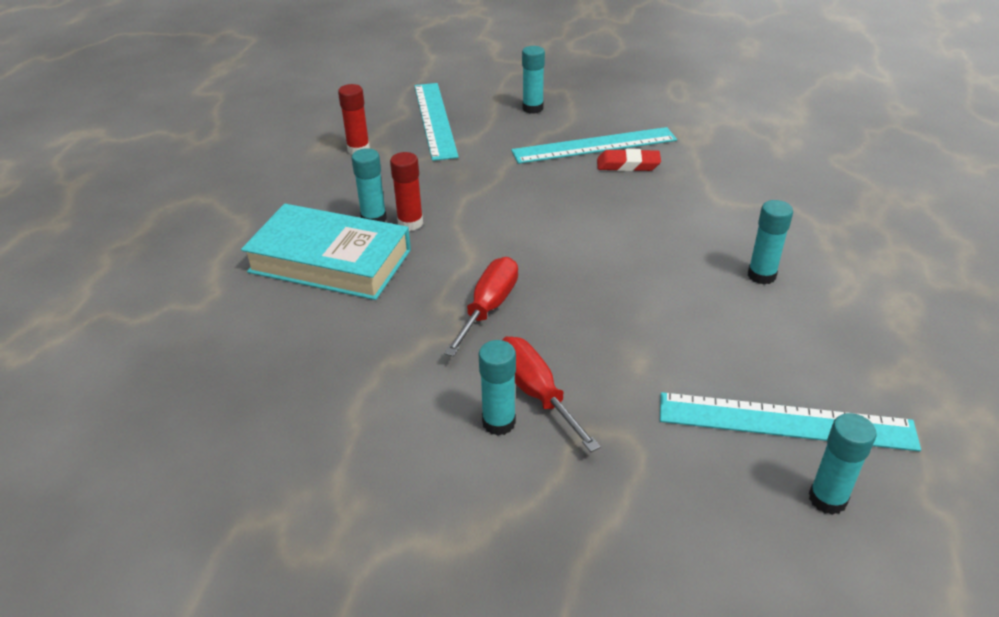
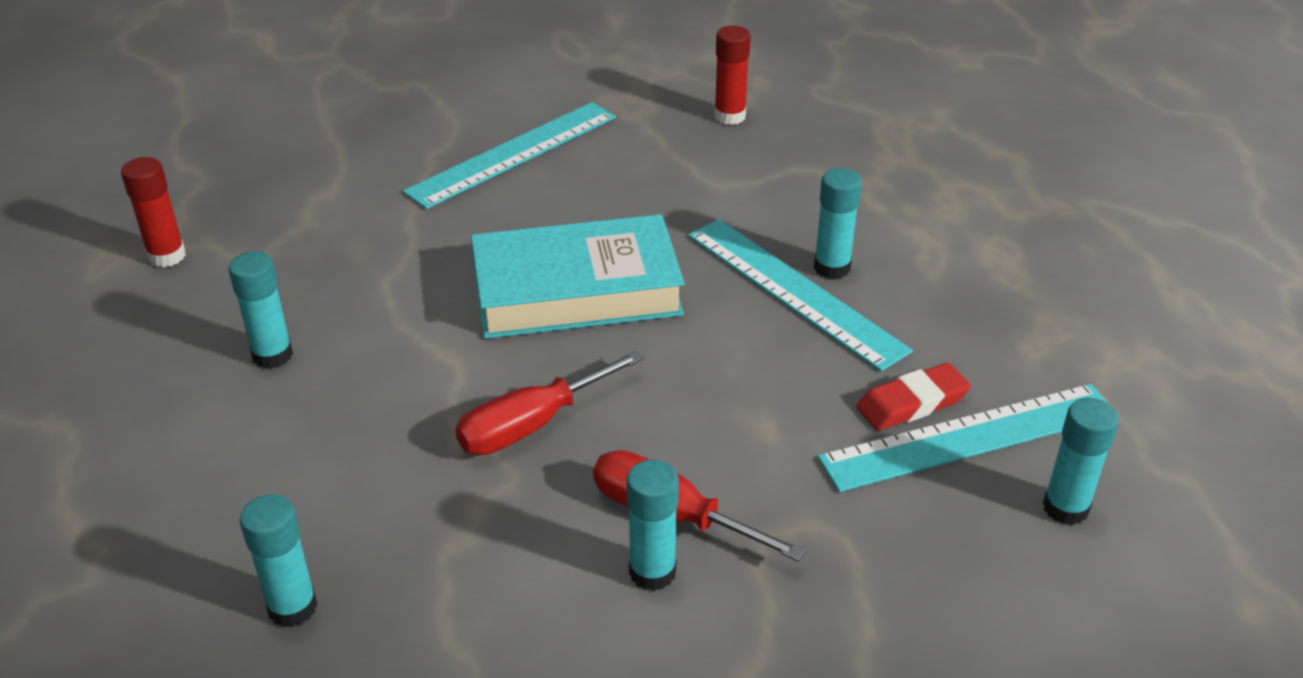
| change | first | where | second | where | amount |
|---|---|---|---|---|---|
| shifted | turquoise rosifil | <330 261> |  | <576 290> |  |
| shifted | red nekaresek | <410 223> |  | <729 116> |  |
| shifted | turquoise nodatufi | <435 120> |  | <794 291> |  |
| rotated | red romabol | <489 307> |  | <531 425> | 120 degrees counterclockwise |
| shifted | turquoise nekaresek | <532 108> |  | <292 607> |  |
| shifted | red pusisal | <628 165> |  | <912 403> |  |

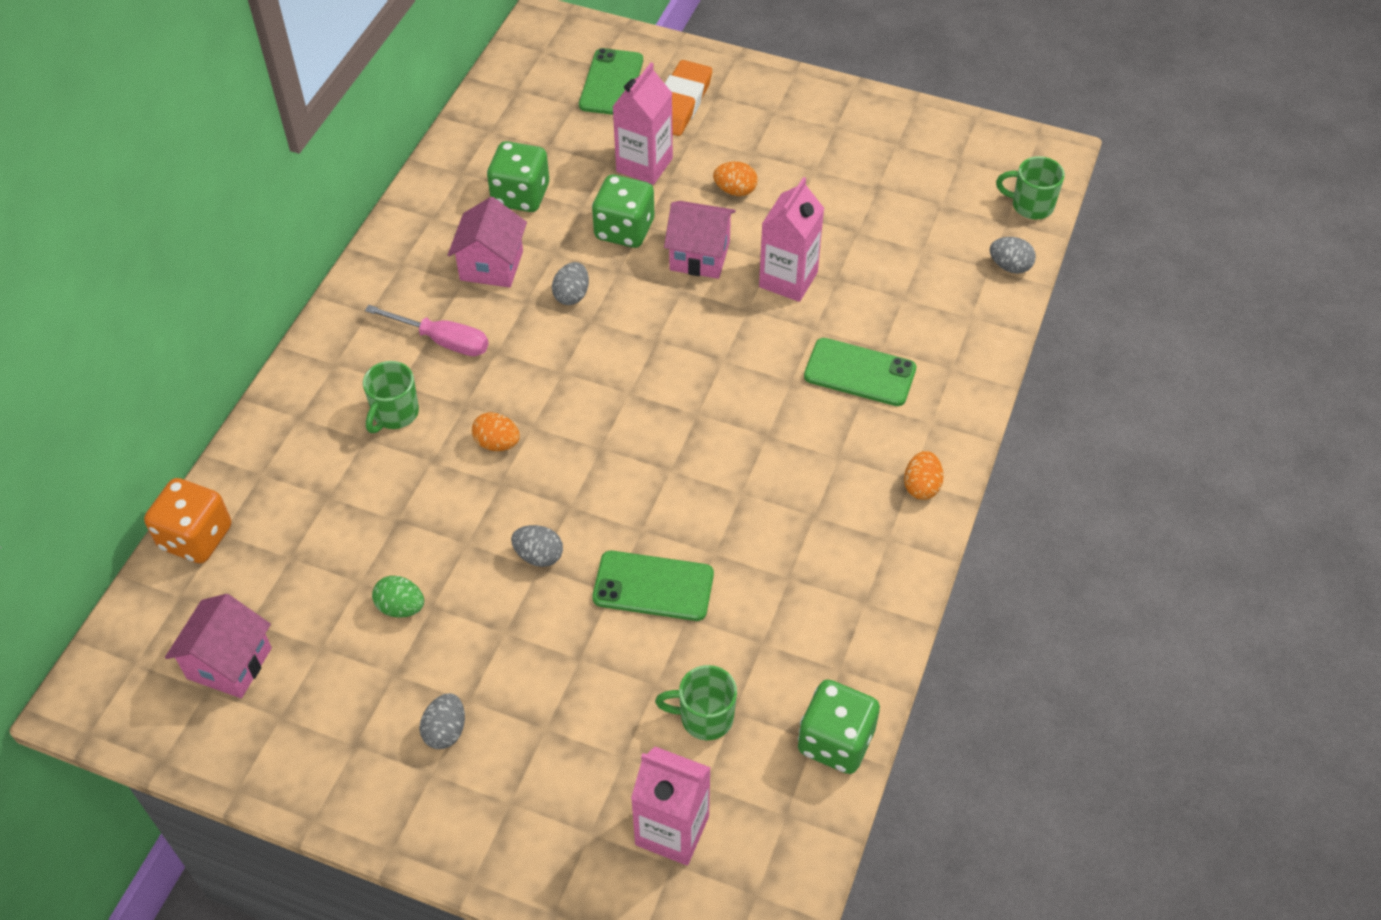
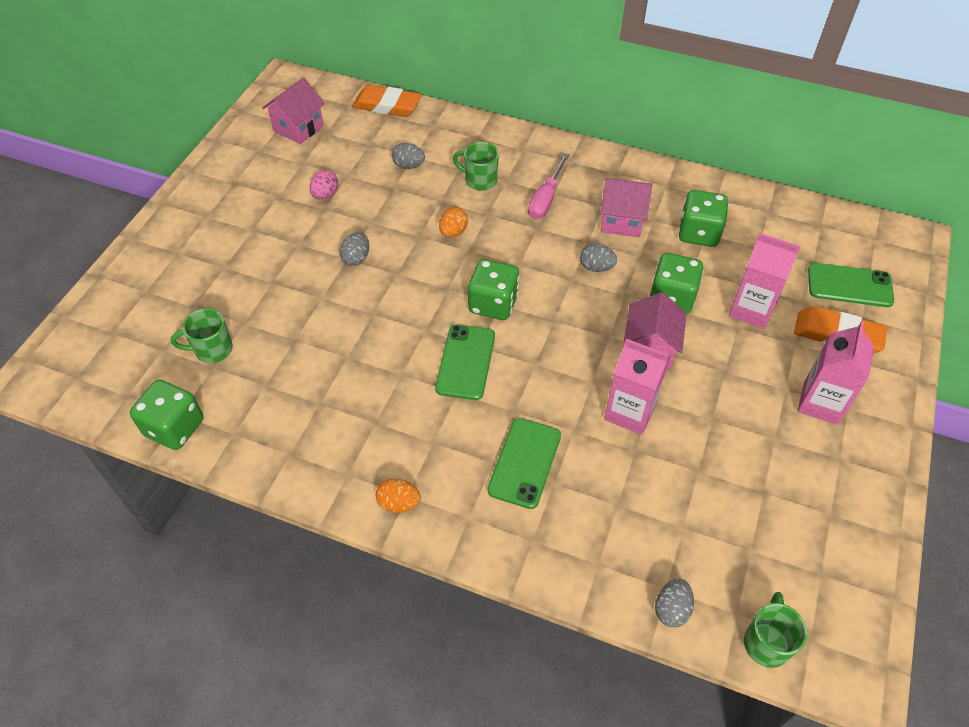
| change | first | where | second | where | amount |
|---|---|---|---|---|---|
| swapped | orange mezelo | <196 537> | orange pusisal | <387 105> |  |
| rotated | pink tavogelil | <229 663> |  | <298 128> | 75 degrees counterclockwise |
| repainted | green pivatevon | <401 607> | pink pivatevon | <325 194> |  |
| shifted | grey pivatevon | <445 731> |  | <409 165> |  |
| shifted | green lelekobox | <653 586> |  | <466 362> |  |
| shifted | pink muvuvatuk | <672 830> |  | <820 403> |  |
| rotated | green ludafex | <704 717> |  | <212 350> | 105 degrees counterclockwise |
| gone | orange pivatevon | <735 190> |  |  |  |
| new |  |  | green mezelo | <493 304> |  |

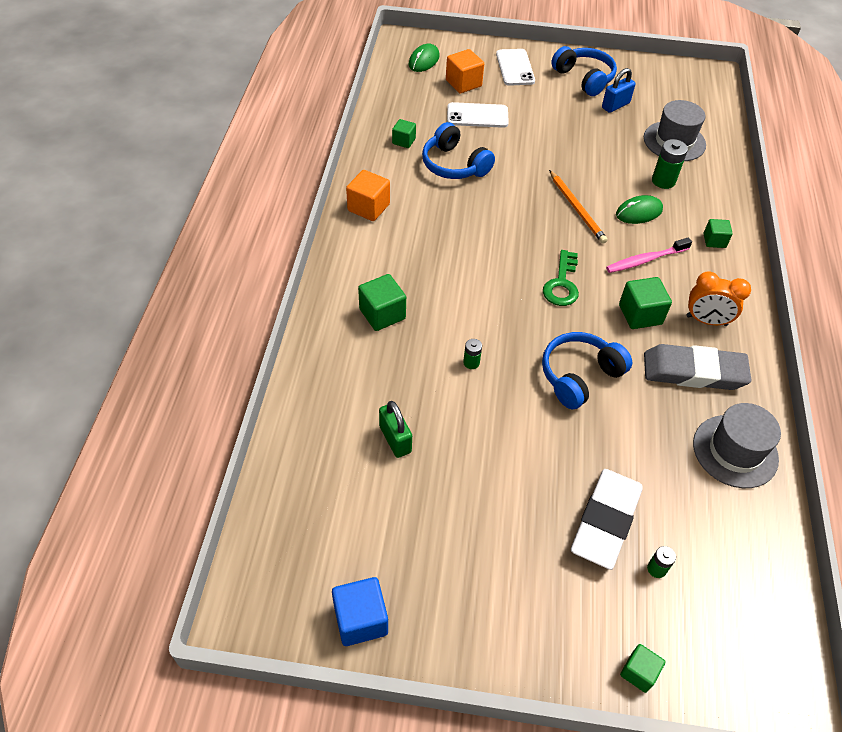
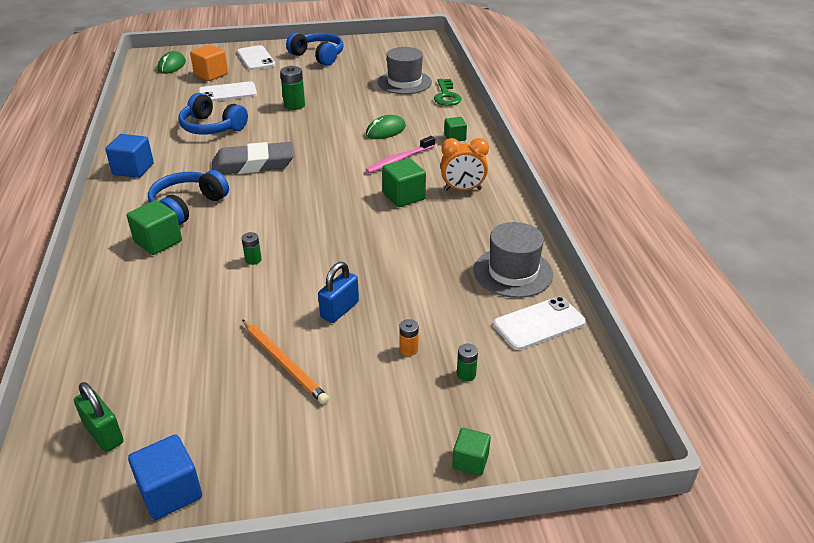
| change | first | where | second | where | amount |
|---|---|---|---|---|---|
| repainted | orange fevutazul | <368 207> | blue fevutazul | <133 169> |  |
| shifted | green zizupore | <395 439> |  | <104 434> |  |
| gone | green fevutazul | <404 141> |  |  |  |
| shifted | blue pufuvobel | <579 376> |  | <187 206> |  |
| shifted | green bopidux | <562 284> |  | <446 96> |  |
| shifted | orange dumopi | <576 208> |  | <284 363> |  |
| swapped | white pusisal | <605 521> | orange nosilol | <408 349> |  |
| shifted | blue zizupore | <615 105> |  | <340 310> |  |
| shifted | grey pusisal | <693 372> |  | <253 164> |  |
| shifted | green nosilol | <663 181> |  | <294 105> |  |
| new |  |  | white lelekobox | <539 323> |  |

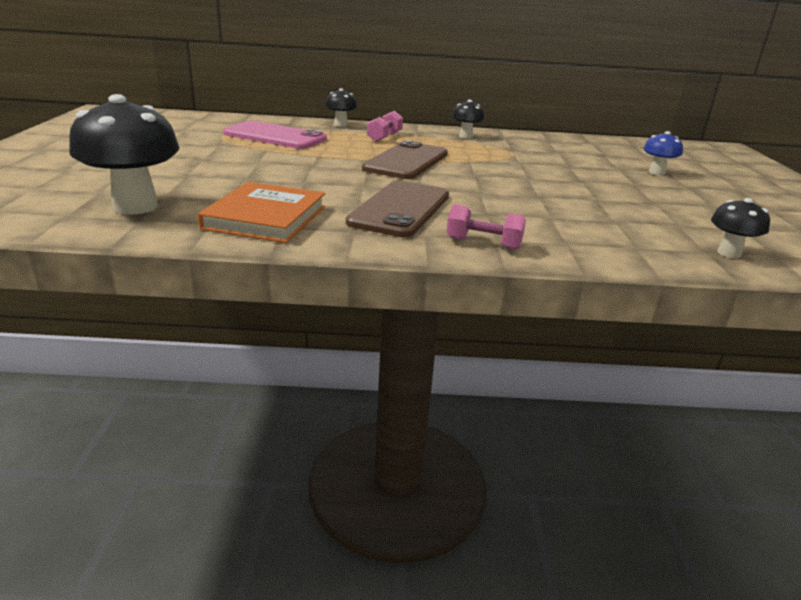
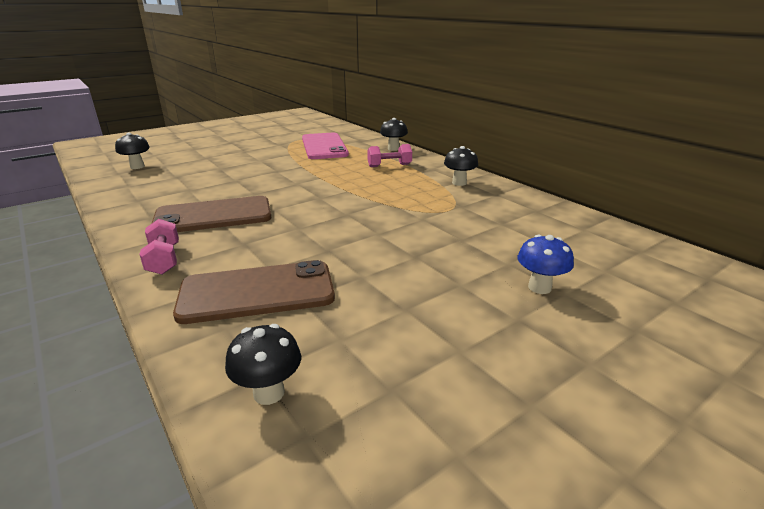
| change | first | where | second | where | amount |
|---|---|---|---|---|---|
| scaled | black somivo | <135 206> |  | <137 167> | x0.52 |
| gone | orange rosifil | <265 217> |  |  |  |
| shifted | brown lelekobox | <406 161> |  | <257 292> |  |

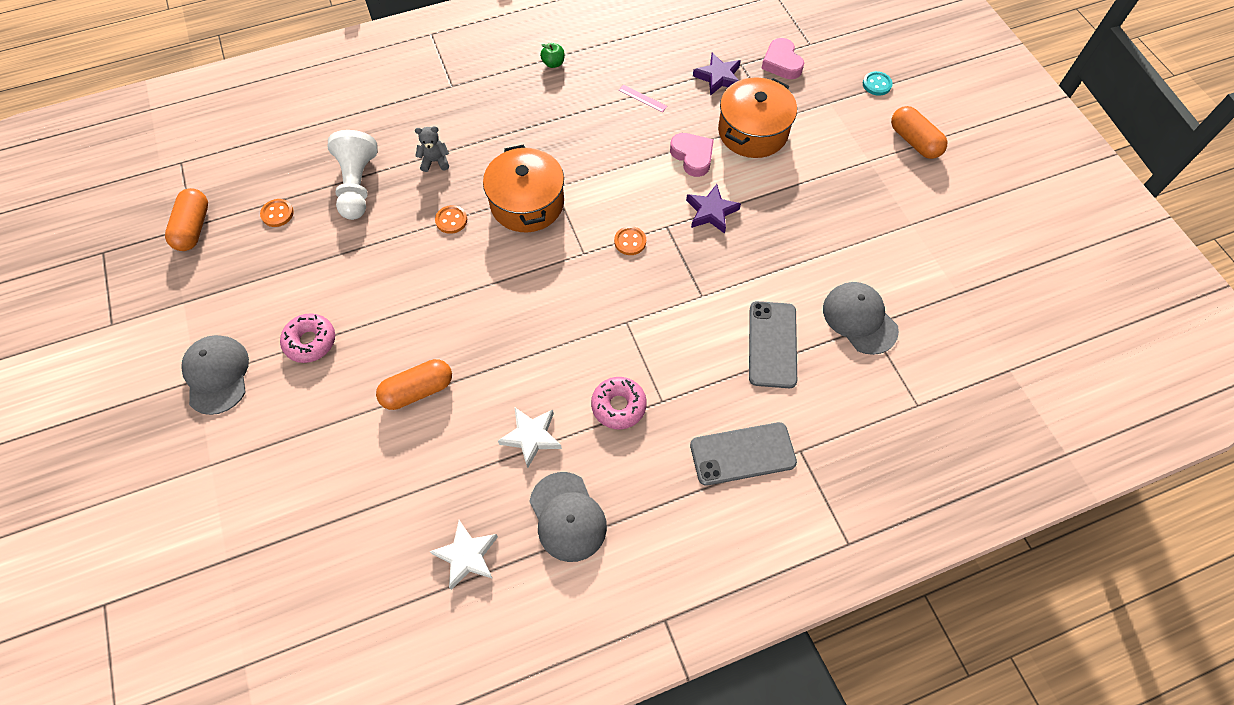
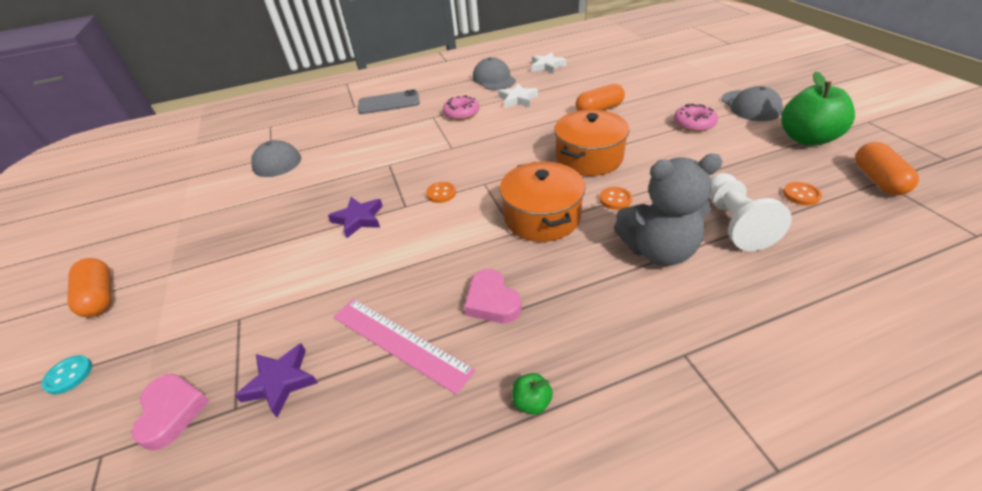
| change | first | where | second | where | amount |
|---|---|---|---|---|---|
| scaled | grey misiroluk | <435 161> |  | <658 250> | x2.23 |
| scaled | pink nodatufi | <642 98> |  | <400 342> | x2.25 |
| shifted | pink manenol | <692 156> |  | <492 301> |  |
| shifted | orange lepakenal | <753 131> |  | <588 157> |  |
| gone | grey lelekobox | <772 344> |  |  |  |
| new |  |  | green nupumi | <806 139> |  |

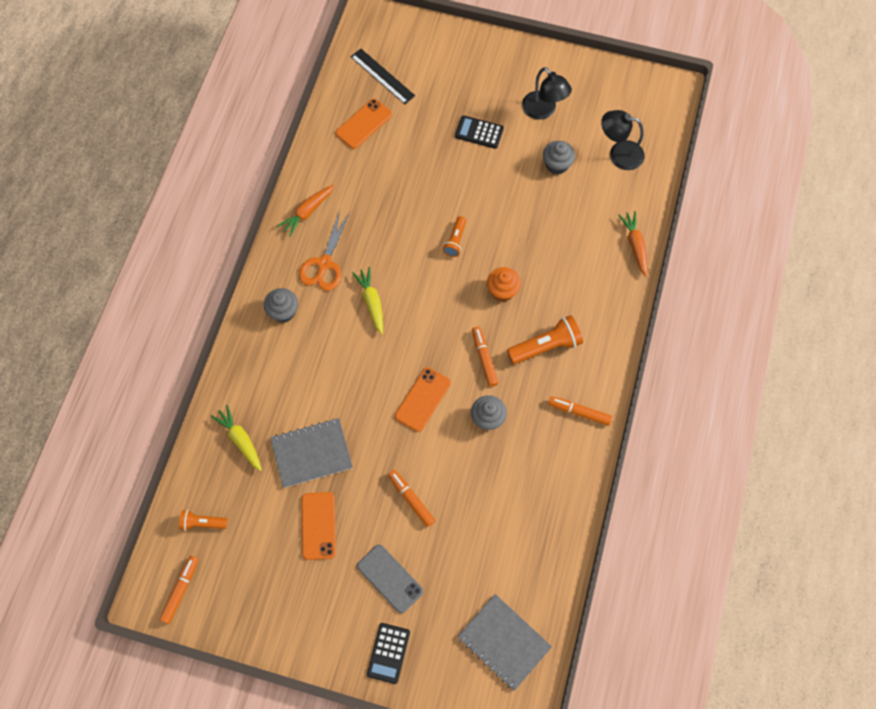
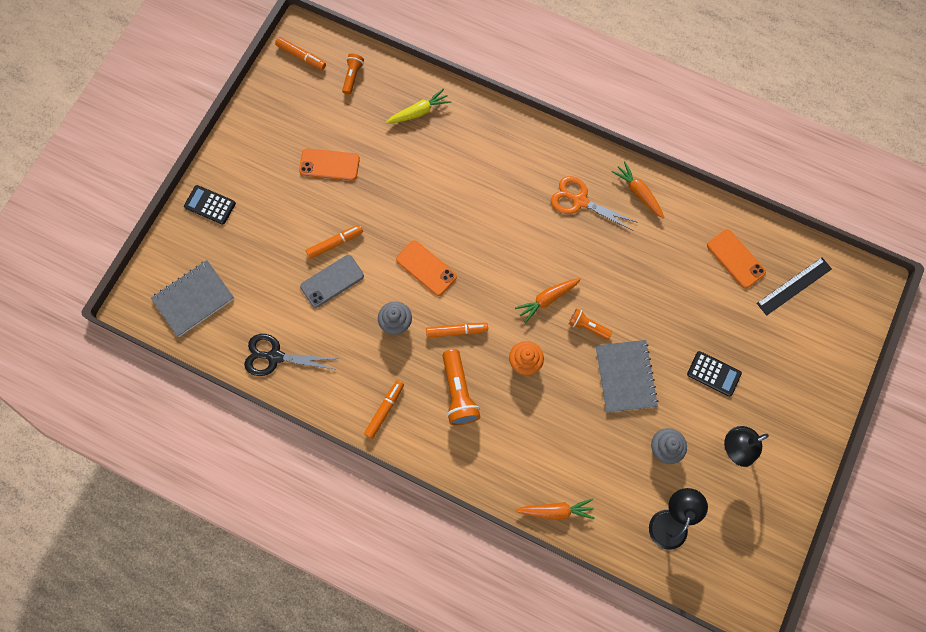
| change | first | where | second | where | amount |
|---|---|---|---|---|---|
| gone | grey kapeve | <283 312> |  |  |  |
| shifted | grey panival | <311 453> |  | <625 376> |  |
| gone | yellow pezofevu | <372 302> |  |  |  |
| shifted | grey lelekobox | <390 578> |  | <332 281> |  |
| rotated | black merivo | <479 132> |  | <713 373> | 90 degrees clockwise |
| new |  |  | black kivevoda | <275 356> |  |
| new |  |  | orange pezofevu | <547 299> |  |

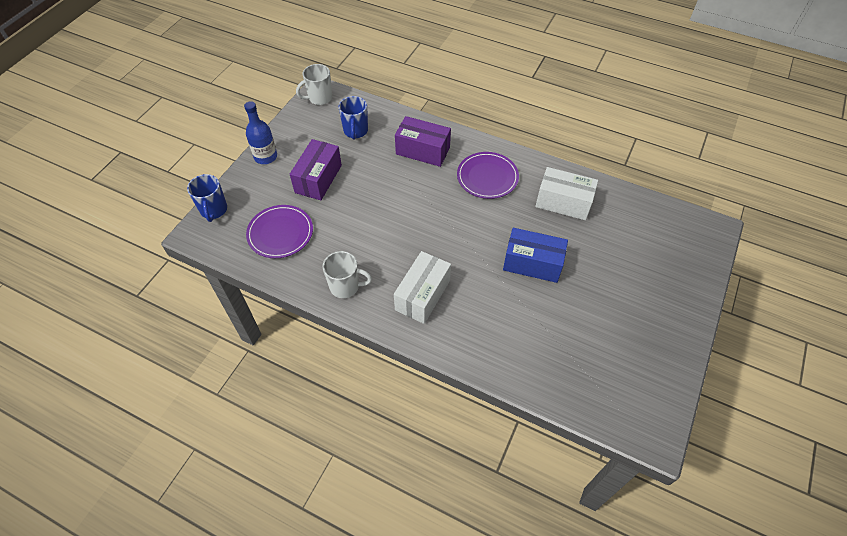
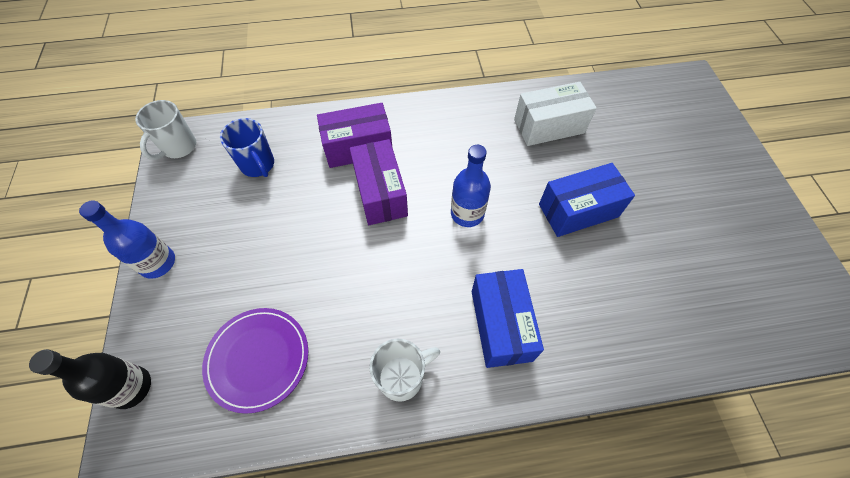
| change | first | where | second | where | amount |
|---|---|---|---|---|---|
| swapped | blue ludafex | <214 210> | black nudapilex | <131 387> |  |
| shifted | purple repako | <318 179> |  | <380 193> |  |
| repainted | white repako | <423 295> | blue repako | <501 325> |  |
| gone | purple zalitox | <487 177> |  |  |  |
| new |  |  | blue nudapilex | <467 213> |  |

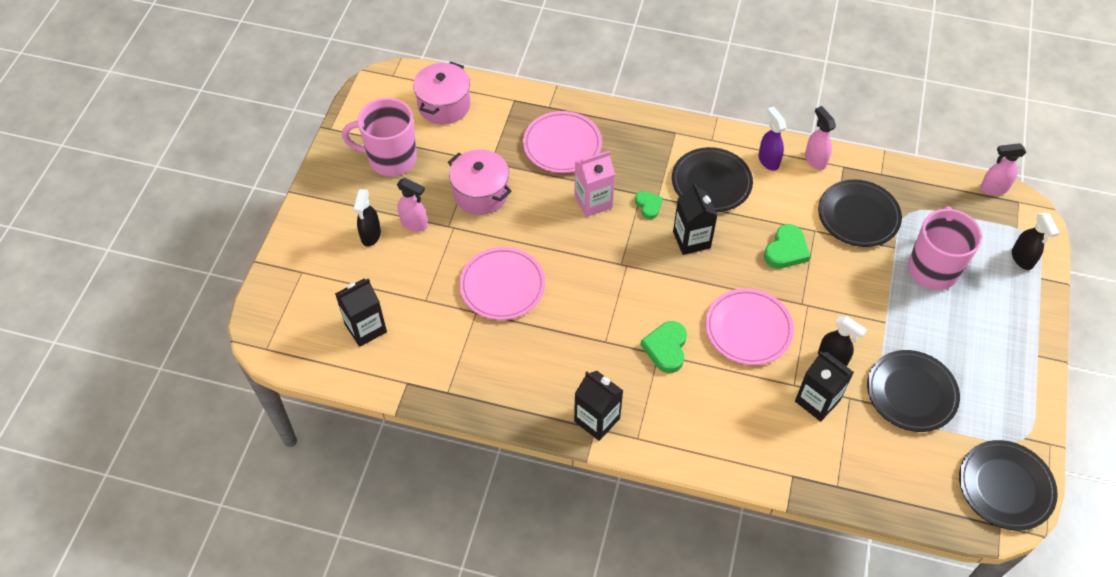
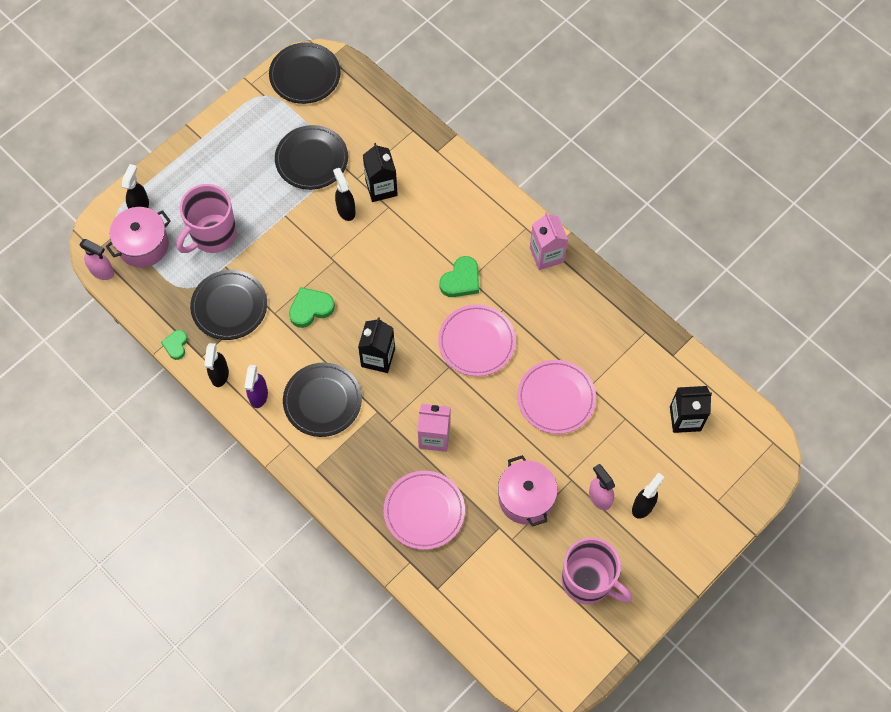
| change | first | where | second | where | amount |
|---|---|---|---|---|---|
| shifted | pink lepakenal | <444 105> |  | <143 245> |  |
| repainted | black muvuvatuk | <597 420> | pink muvuvatuk | <546 255> |  |
| shifted | green manenol | <648 206> |  | <176 345> |  |
| shifted | pink zalitox | <748 329> |  | <476 342> |  |
| repainted | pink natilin | <815 160> | black natilin | <219 375> |  |

